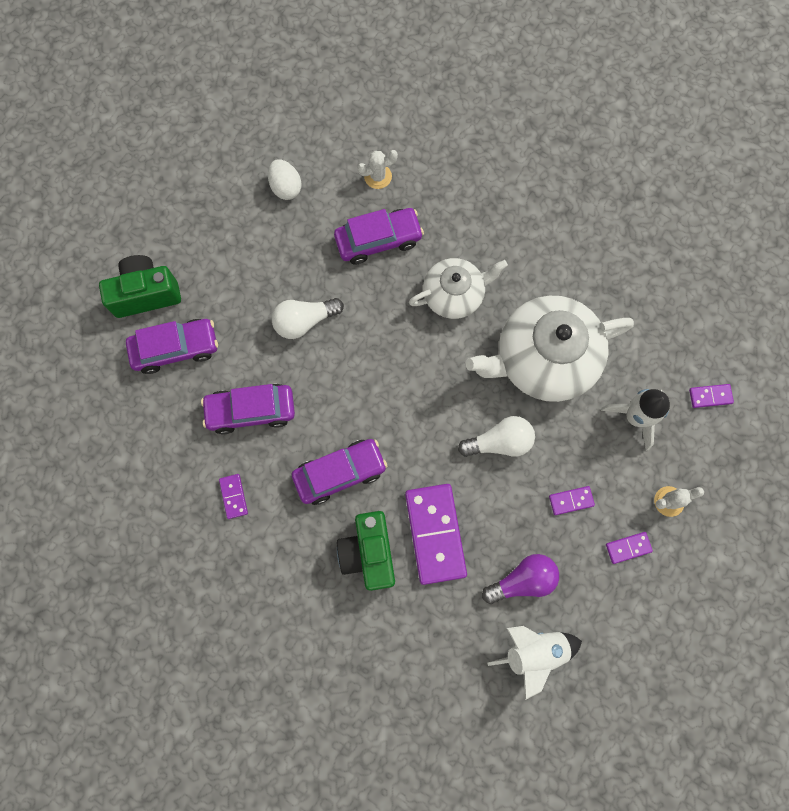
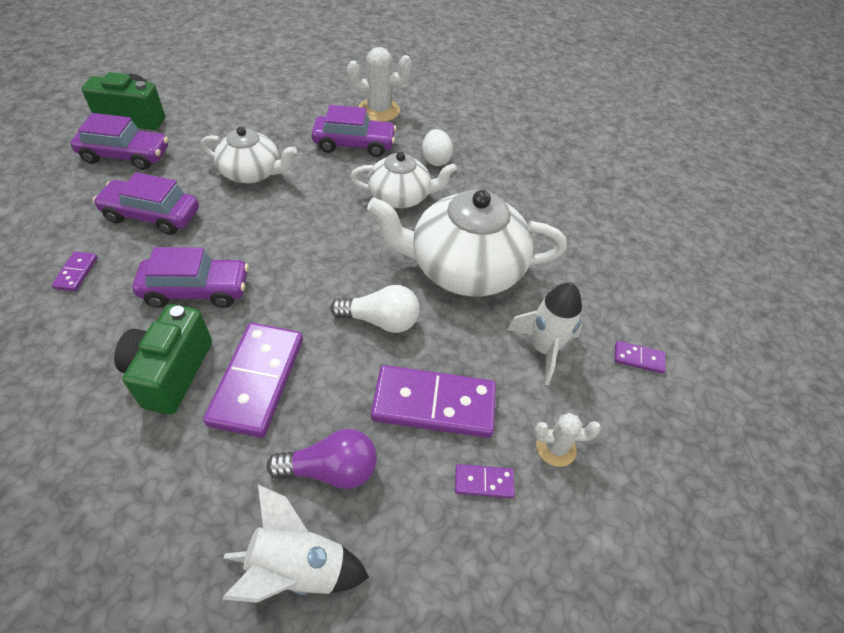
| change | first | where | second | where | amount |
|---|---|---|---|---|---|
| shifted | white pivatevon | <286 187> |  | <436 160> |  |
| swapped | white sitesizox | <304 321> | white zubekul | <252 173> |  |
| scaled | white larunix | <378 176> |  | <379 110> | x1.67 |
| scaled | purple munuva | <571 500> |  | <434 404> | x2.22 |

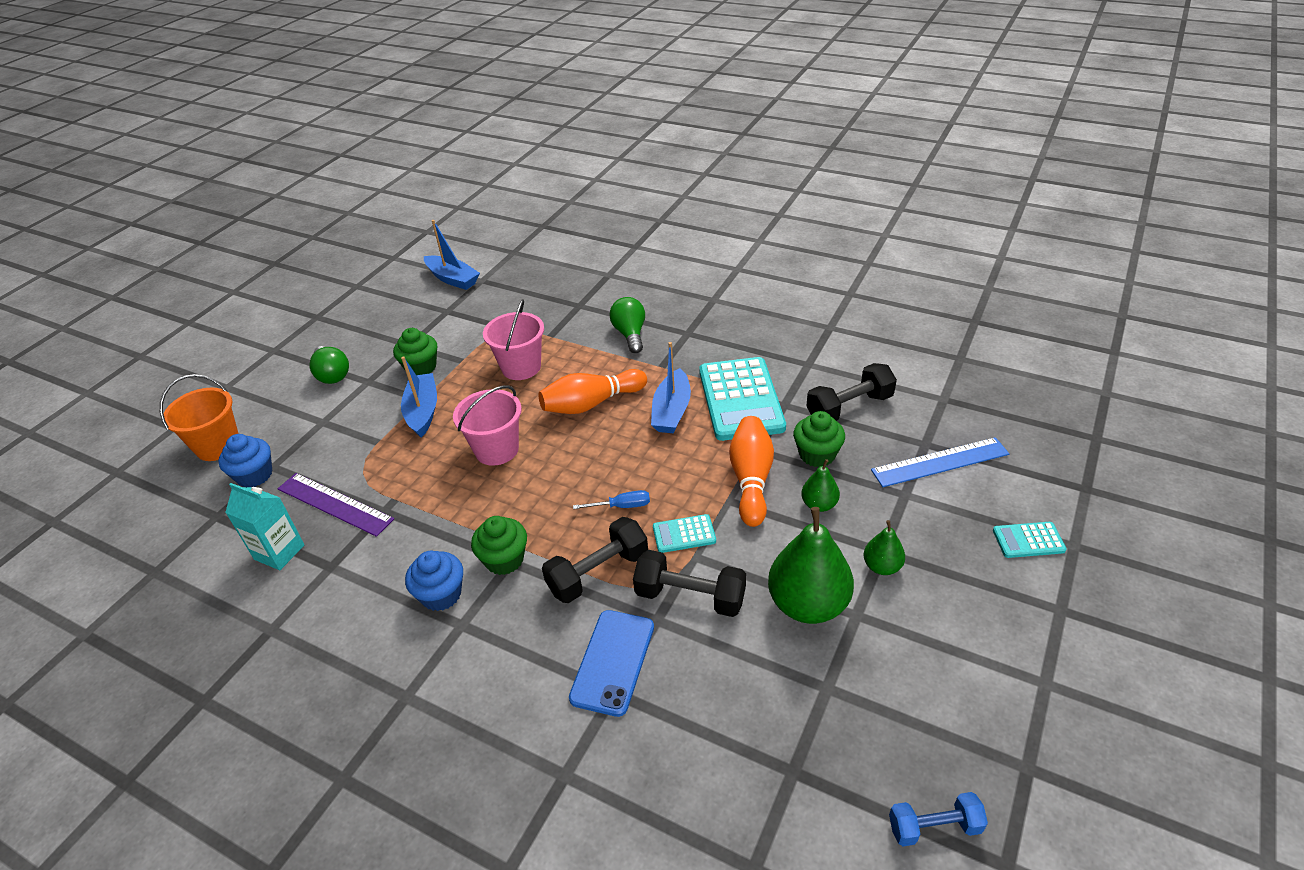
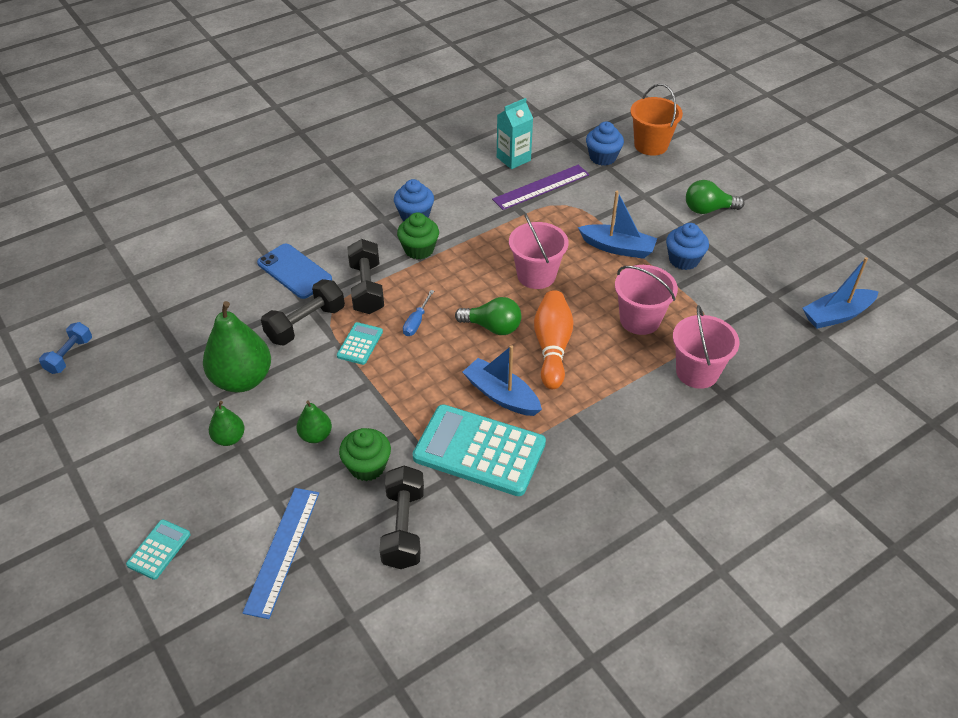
| change | first | where | second | where | amount |
|---|---|---|---|---|---|
| repainted | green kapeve | <421 367> | blue kapeve | <683 260> |  |
| shifted | green sitesizox | <630 334> |  | <492 327> |  |
| gone | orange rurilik | <751 479> |  |  |  |
| new |  |  | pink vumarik | <697 372> |  |

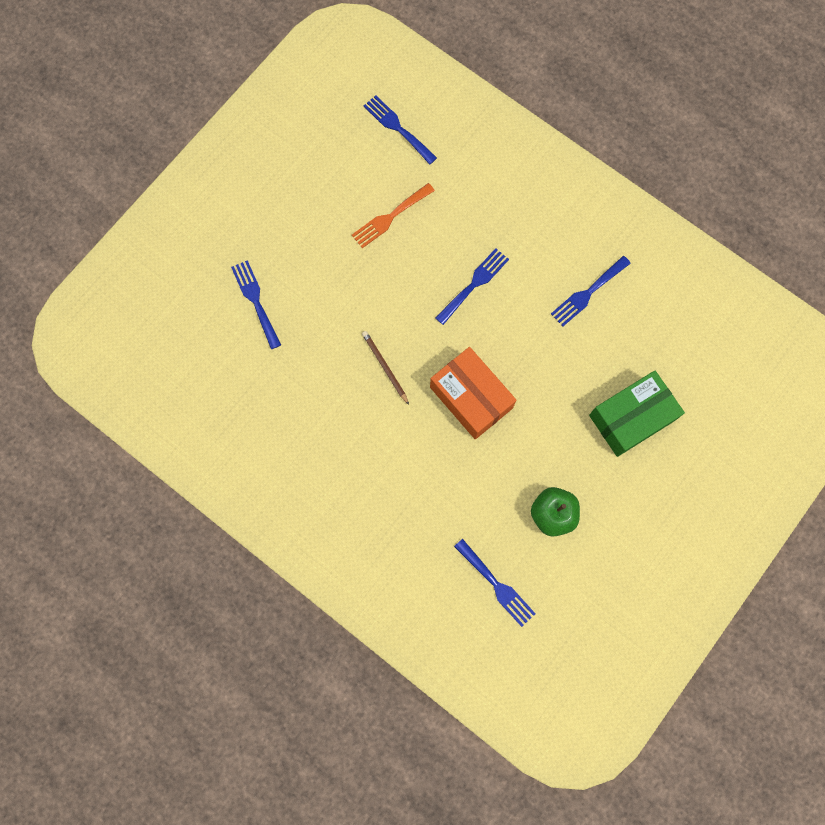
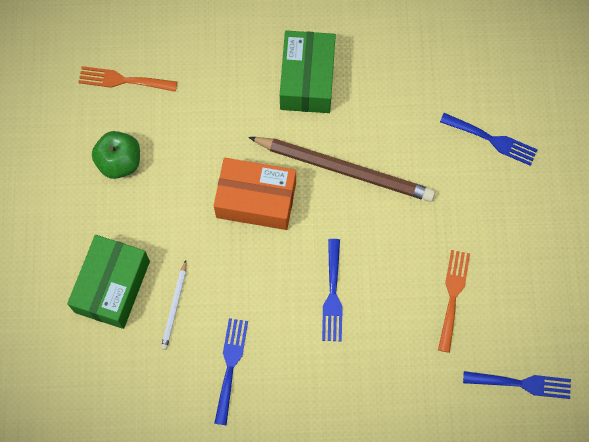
| change | first | where | second | where | amount |
|---|---|---|---|---|---|
| scaled | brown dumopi | <385 367> |  | <344 169> | x2.16 |
| repainted | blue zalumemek | <496 585> | orange zalumemek | <123 80> |  |
| new |  |  | white dumopi | <174 307> |  |
| new |  |  | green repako | <307 79> |  |

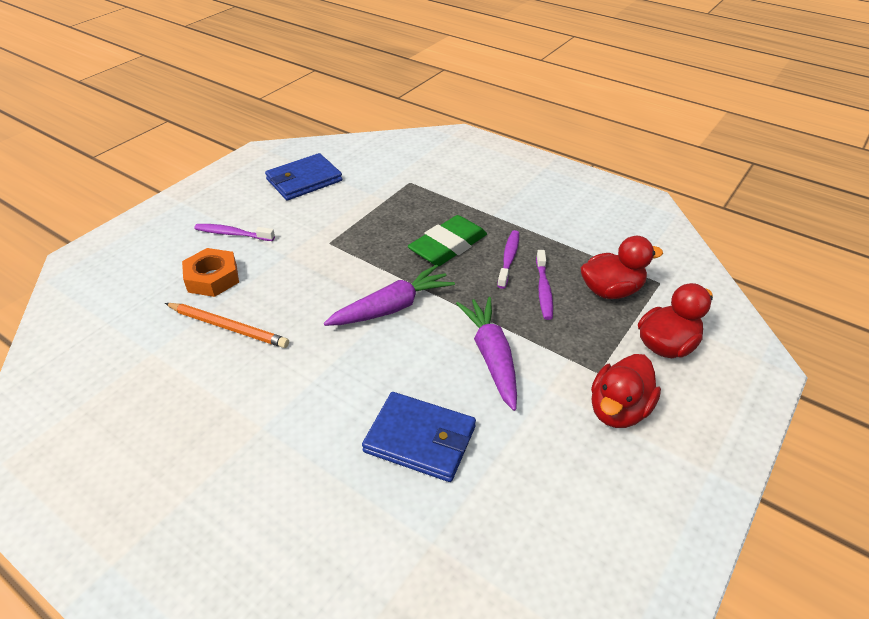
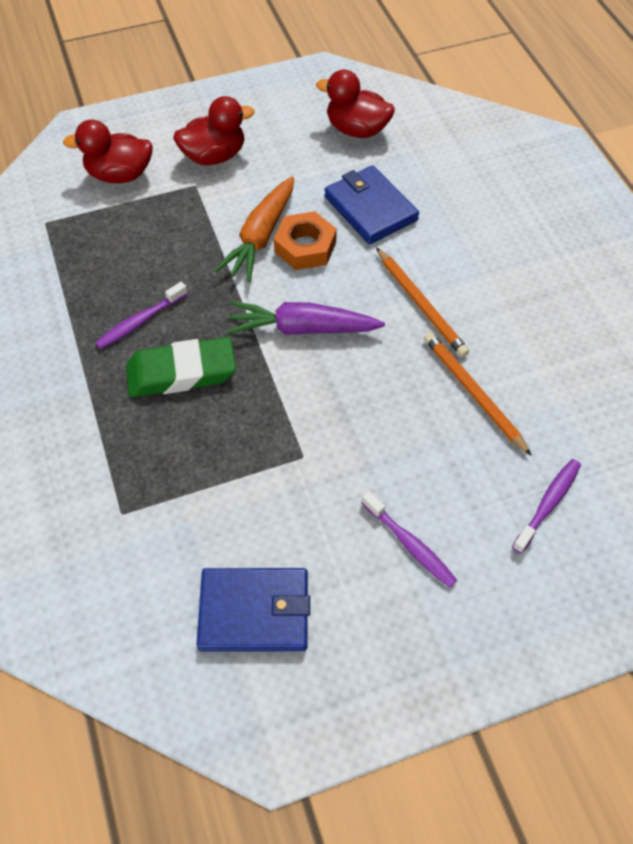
| change | first | where | second | where | amount |
|---|---|---|---|---|---|
| shifted | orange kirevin | <212 278> |  | <305 247> |  |
| repainted | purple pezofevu | <491 357> | orange pezofevu | <261 237> |  |
| shifted | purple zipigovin | <543 290> |  | <548 504> |  |
| shifted | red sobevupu | <611 290> |  | <357 130> |  |
| new |  |  | orange dumopi | <421 304> |  |

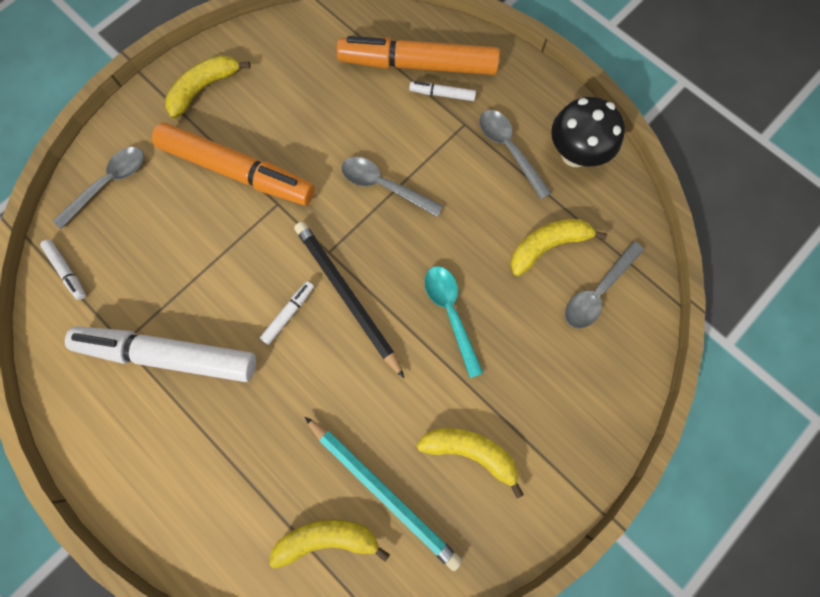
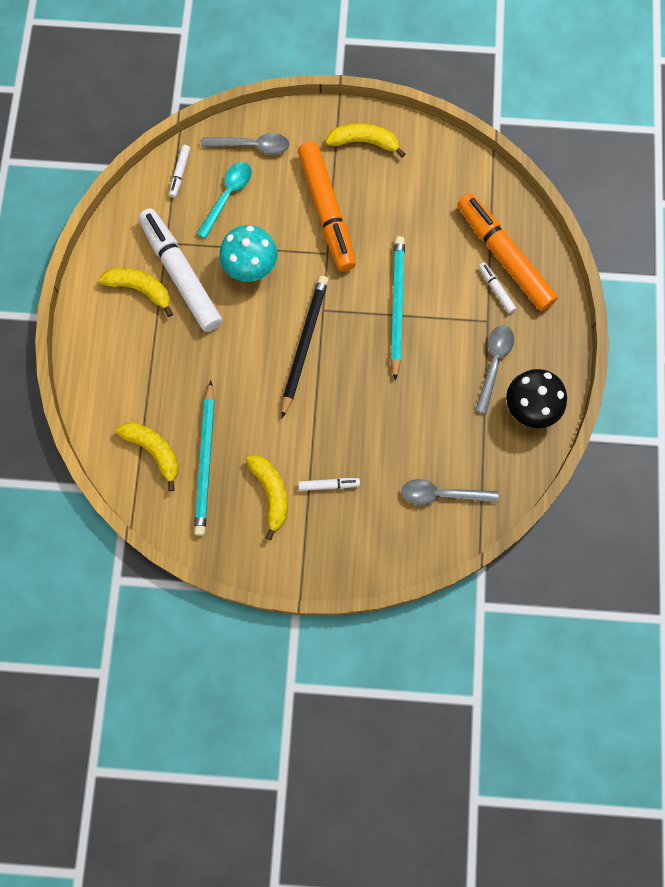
| change | first | where | second | where | amount |
|---|---|---|---|---|---|
| shifted | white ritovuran | <288 314> |  | <328 485> |  |
| swapped | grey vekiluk | <384 186> | turquoise dumopi | <396 306> |  |
| shifted | turquoise vekiluk | <450 313> |  | <228 196> |  |
| shifted | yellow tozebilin | <547 246> |  | <140 289> |  |
| new |  |  | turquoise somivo | <251 268> |  |

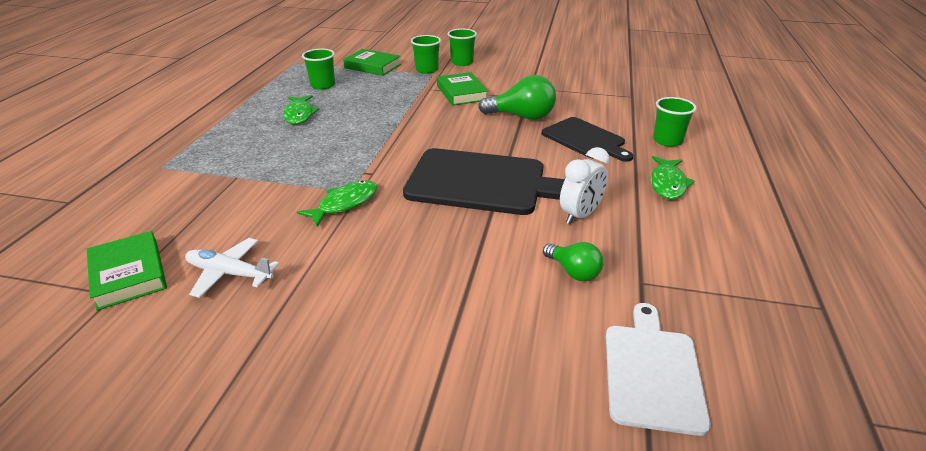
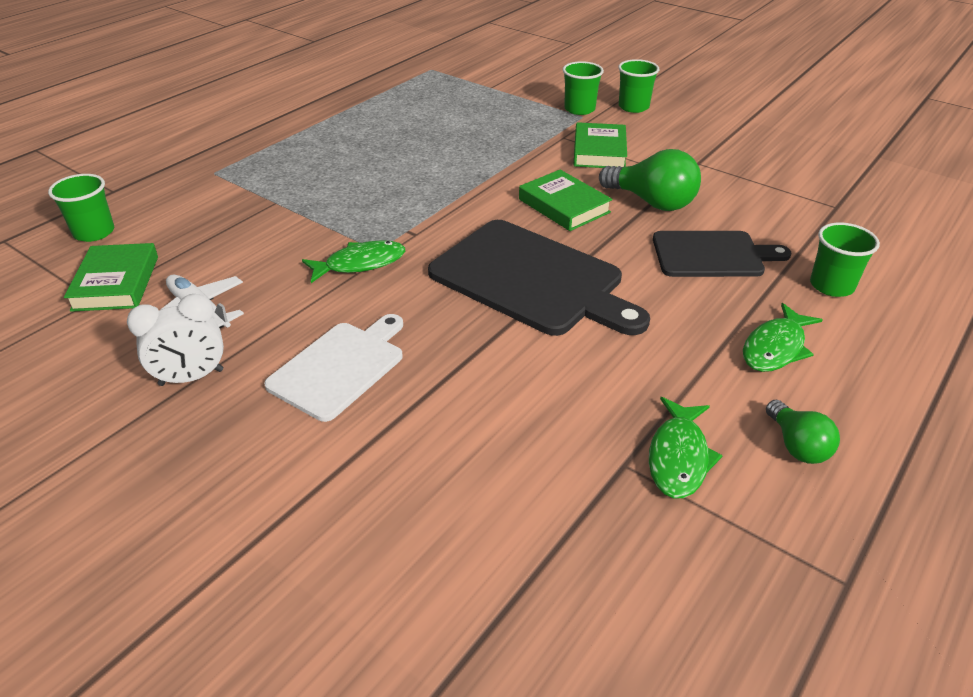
| change | first | where | second | where | amount |
|---|---|---|---|---|---|
| shifted | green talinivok | <299 115> |  | <678 457> |  |
| shifted | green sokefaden | <323 85> |  | <94 232> |  |
| shifted | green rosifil | <372 66> |  | <564 206> |  |
| rotated | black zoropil | <585 139> |  | <712 255> | 75 degrees counterclockwise |
| shifted | green sitesizox | <573 271> |  | <797 445> |  |
| shifted | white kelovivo | <580 215> |  | <191 377> |  |
| shifted | white zoropil | <652 372> |  | <340 367> |  |

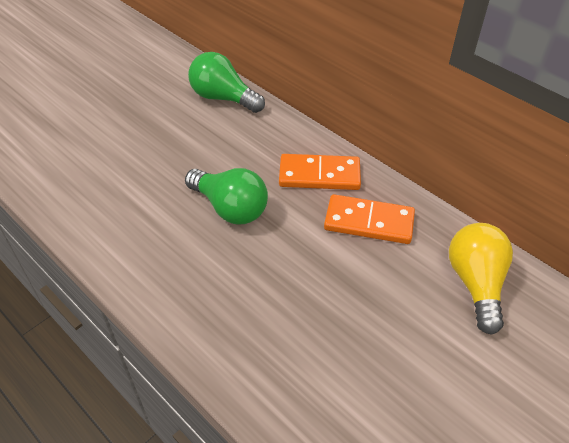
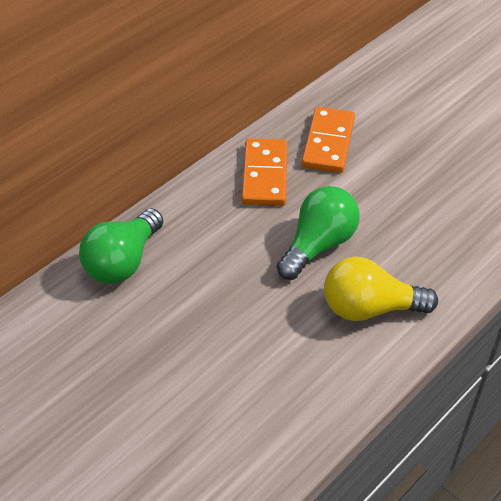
| change | first | where | second | where | amount |
|---|---|---|---|---|---|
| shifted | yellow sitesizox | <475 283> |  | <369 308> |  |

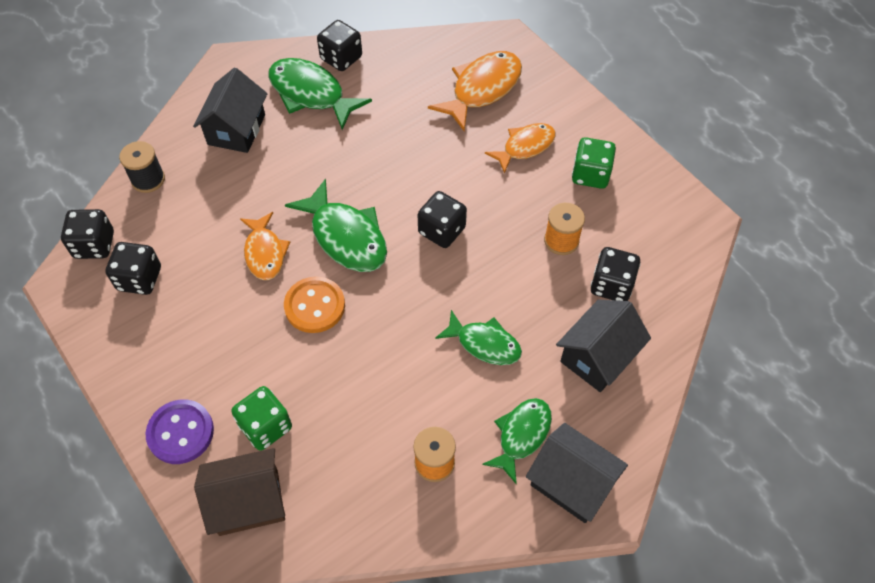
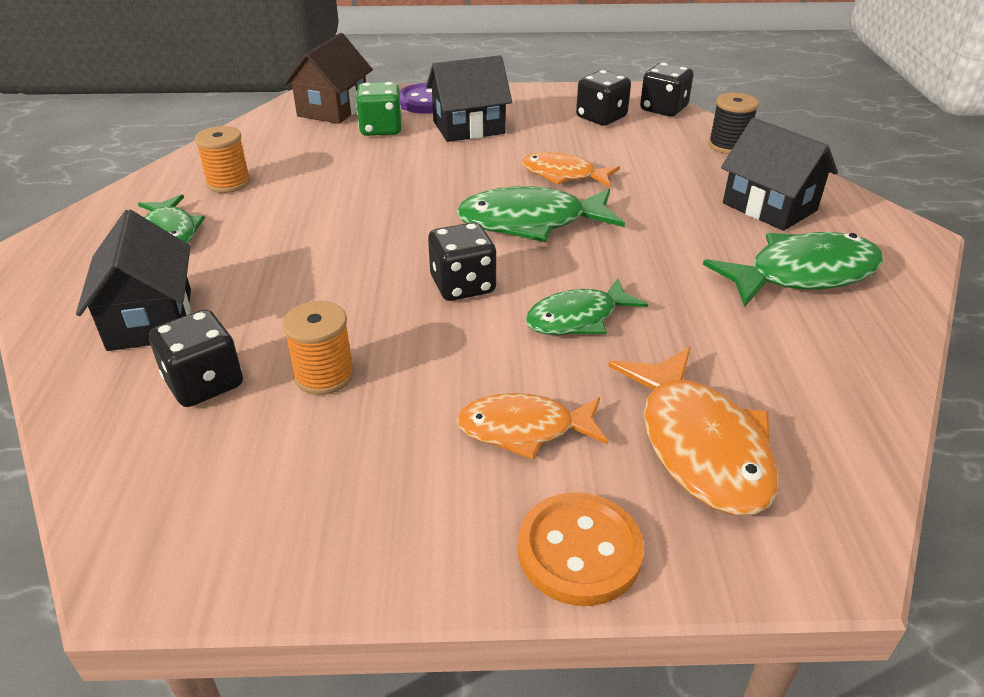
| change | first | where | second | where | amount |
|---|---|---|---|---|---|
| shifted | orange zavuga | <315 306> |  | <579 551> |  |
| gone | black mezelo | <341 58> |  |  |  |
| shifted | green talinivok | <484 344> |  | <577 318> |  |
| rotated | orange talinivok | <525 147> |  | <524 429> | 90 degrees clockwise |
| shifted | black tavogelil | <571 483> |  | <469 127> |  |
| gone | green mezelo | <590 175> |  |  |  |

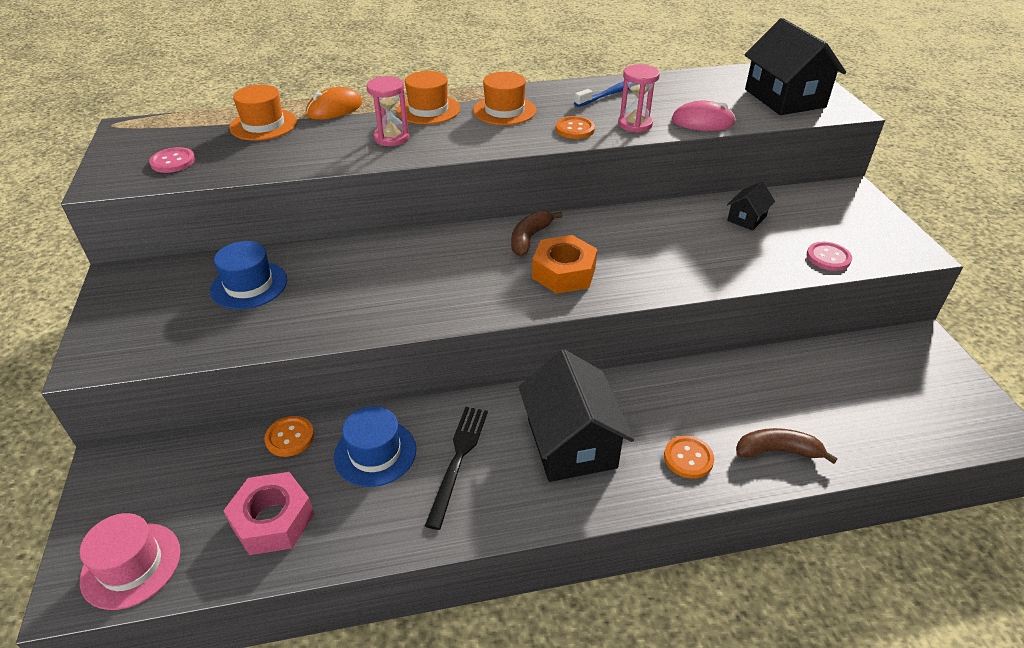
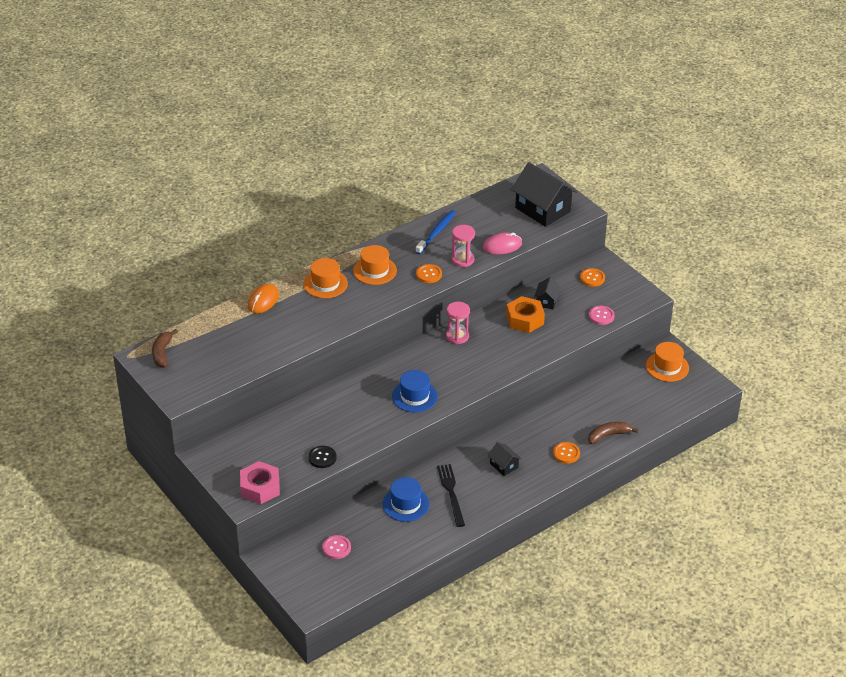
| change | first | where | second | where | amount |
|---|---|---|---|---|---|
| gone | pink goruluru | <131 565> |  |  |  |
| shifted | pink zavuga | <173 162> |  | <336 548> |  |
| shifted | blue goruluru | <249 285> |  | <414 396> |  |
| shifted | pink kirevin | <273 520> |  | <260 487> |  |
| shifted | orange goruluru | <263 125> |  | <667 367> |  |
| shifted | orange zavuga | <290 437> |  | <592 278> |  |
| shifted | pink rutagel | <391 138> |  | <457 336> |  |
| shifted | brown tozebilin | <529 238> |  | <162 353> |  |
| scaled | black tavogelil | <571 443> |  | <504 465> | x0.48 |
| shifted | orange kirevin | <563 273> |  | <525 319> |  |
| new |  |  | black zavuga | <322 457> |  |

